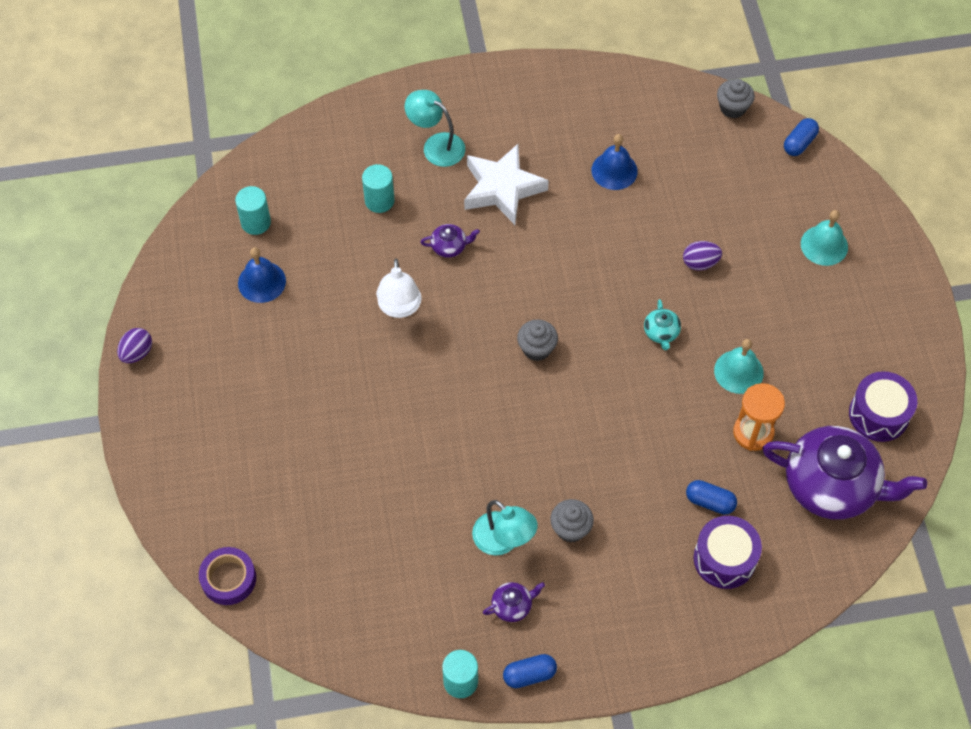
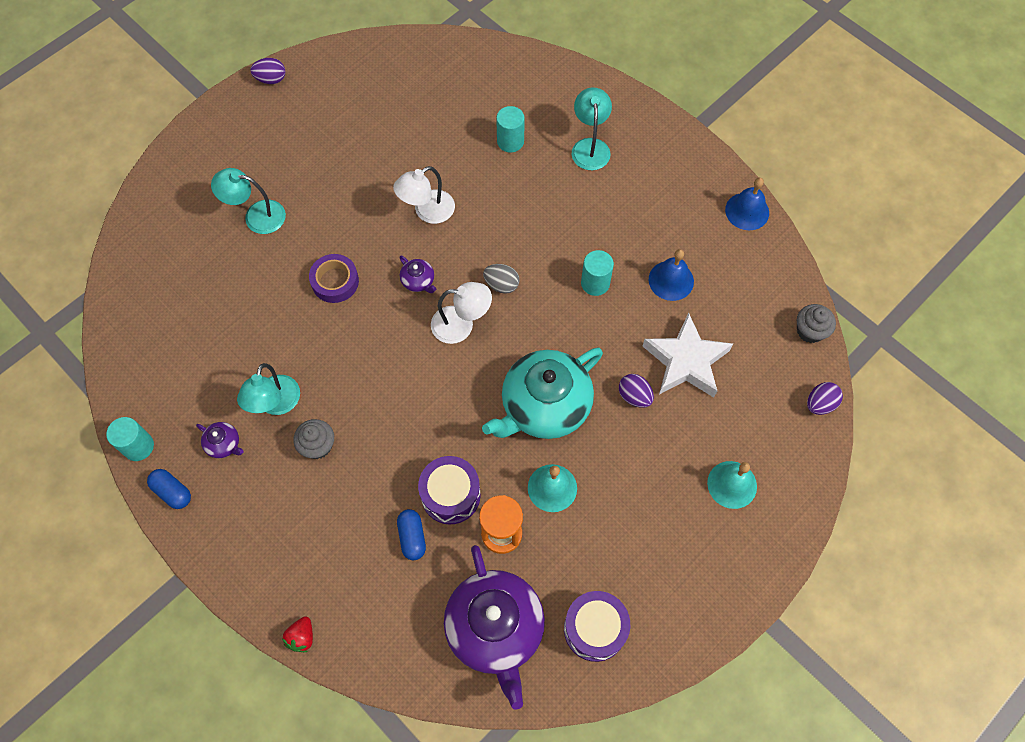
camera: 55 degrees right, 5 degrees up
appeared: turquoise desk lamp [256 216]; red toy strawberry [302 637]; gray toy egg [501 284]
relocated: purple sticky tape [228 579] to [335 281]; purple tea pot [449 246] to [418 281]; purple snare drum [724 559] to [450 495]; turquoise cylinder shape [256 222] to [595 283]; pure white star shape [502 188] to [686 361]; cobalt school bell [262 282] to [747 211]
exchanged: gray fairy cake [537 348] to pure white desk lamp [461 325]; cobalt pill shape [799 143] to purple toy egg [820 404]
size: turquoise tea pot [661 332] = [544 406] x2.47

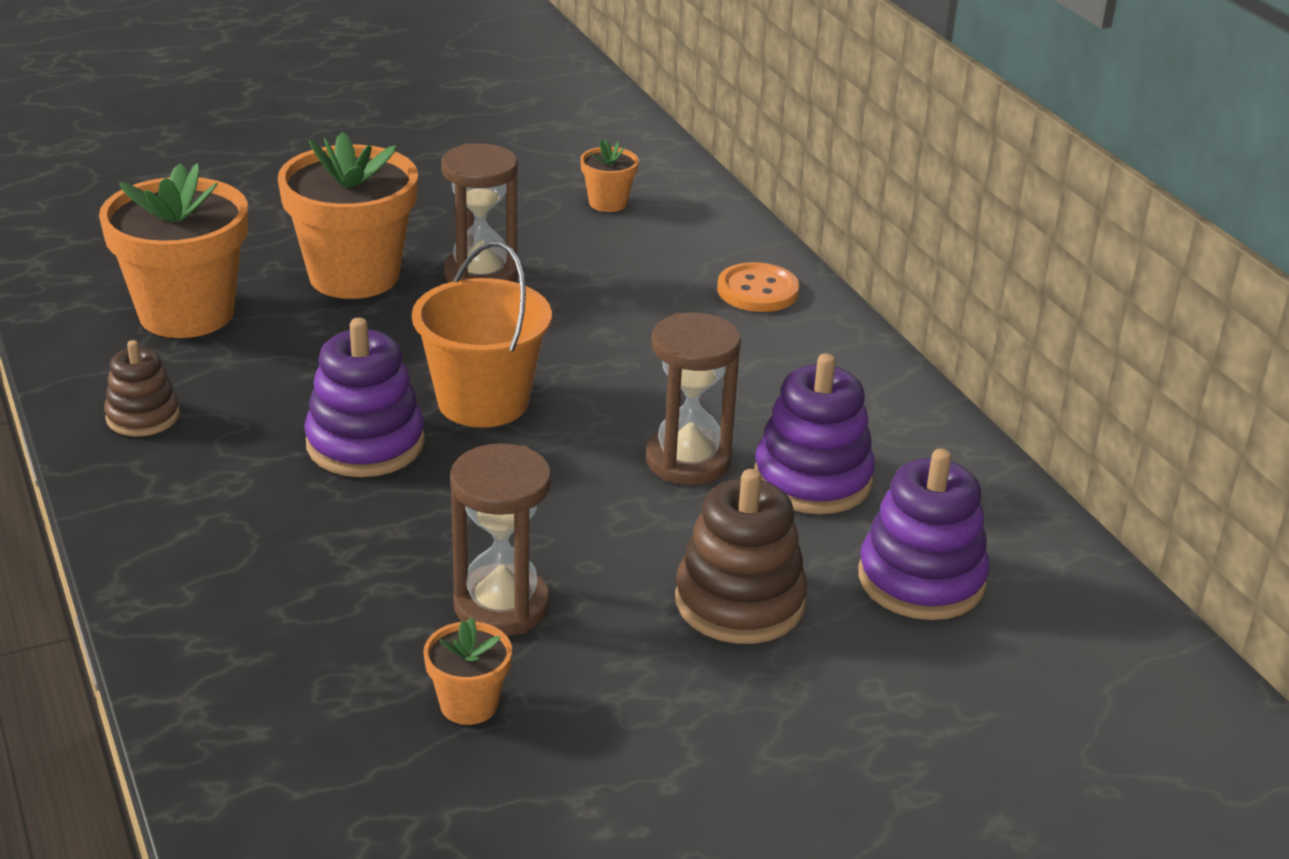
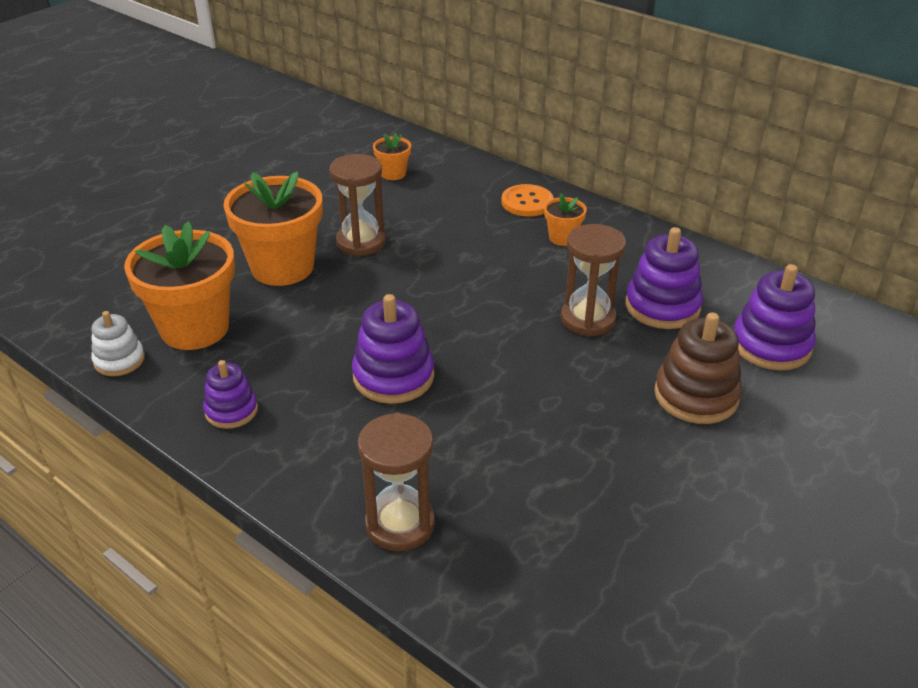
camera: 25 degrees left, 5 degrees up
missing: orange bucket [483 402]
appeared: pure white stacking toy [119 360]
relocated: russet hourglass [501 606] to [400 524]; orange plant pot [469 704] to [562 238]
colour: russet stacking toy [143 416] to purple stacking toy [231 410]

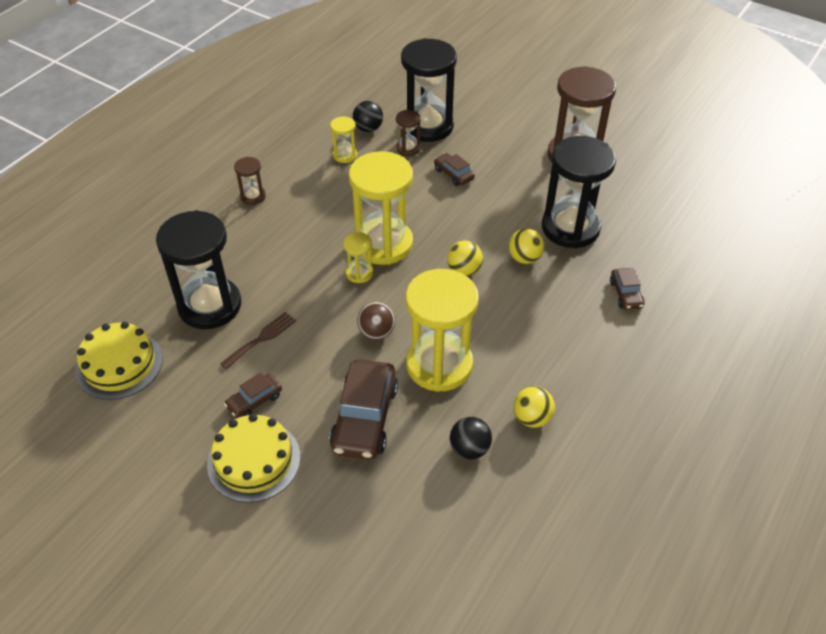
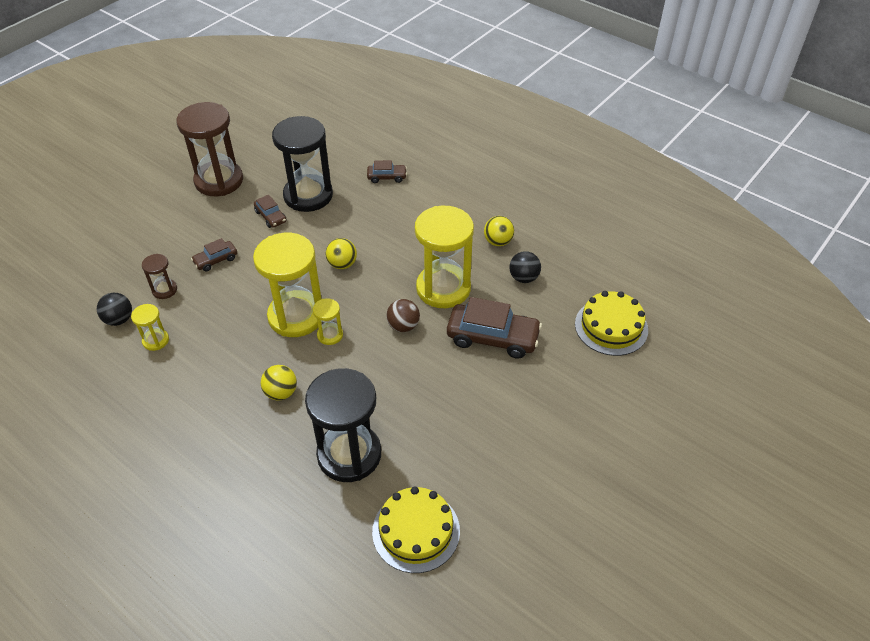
camera: 85 degrees left, 0 degrees up
missing: russet fork [261 338]; russet hourglass [253 196]; black hourglass [427 126]
relocated: russet car [254 401] to [271 216]; golden ball [524 258] to [281 392]; golden layer cake [254 460] to [611 327]

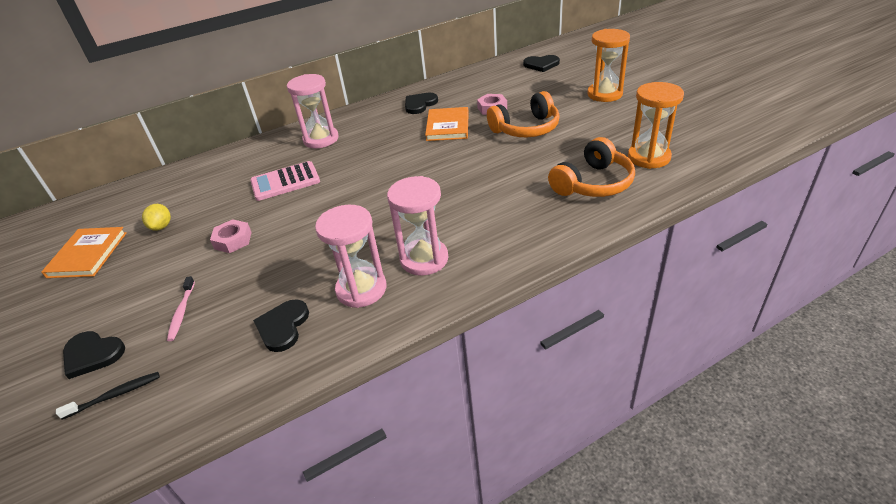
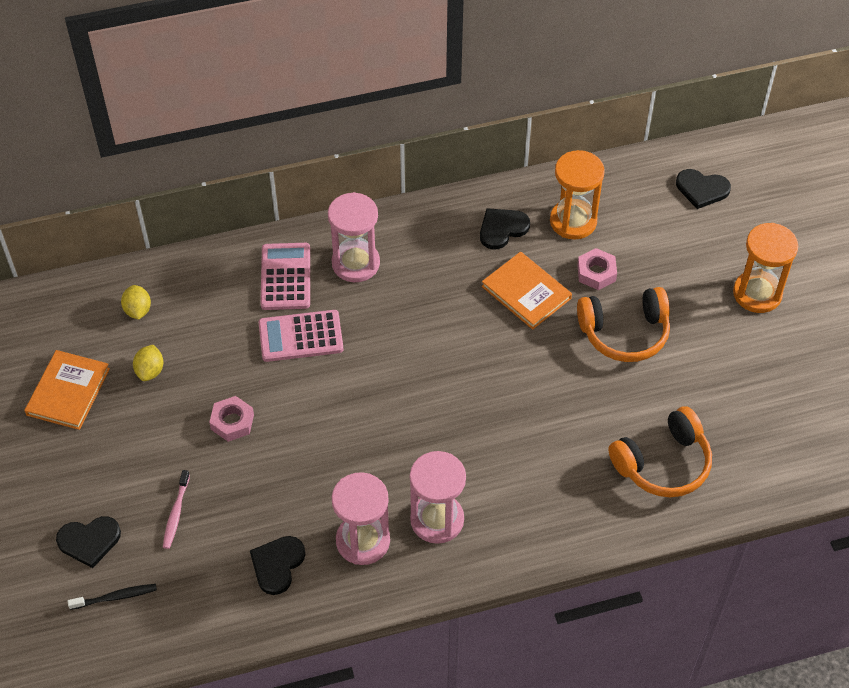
camera: 10 degrees right, 15 degrees up
appeared: golden lemon [138 310]; rosy pocket calculator [286 277]
relocated: orange hourglass [648 157] to [573 221]
spun: black love heart [92 354] = [89 541] 45 degrees counterclockwise; orange book [447 126] = [526 292] 60 degrees counterclockwise

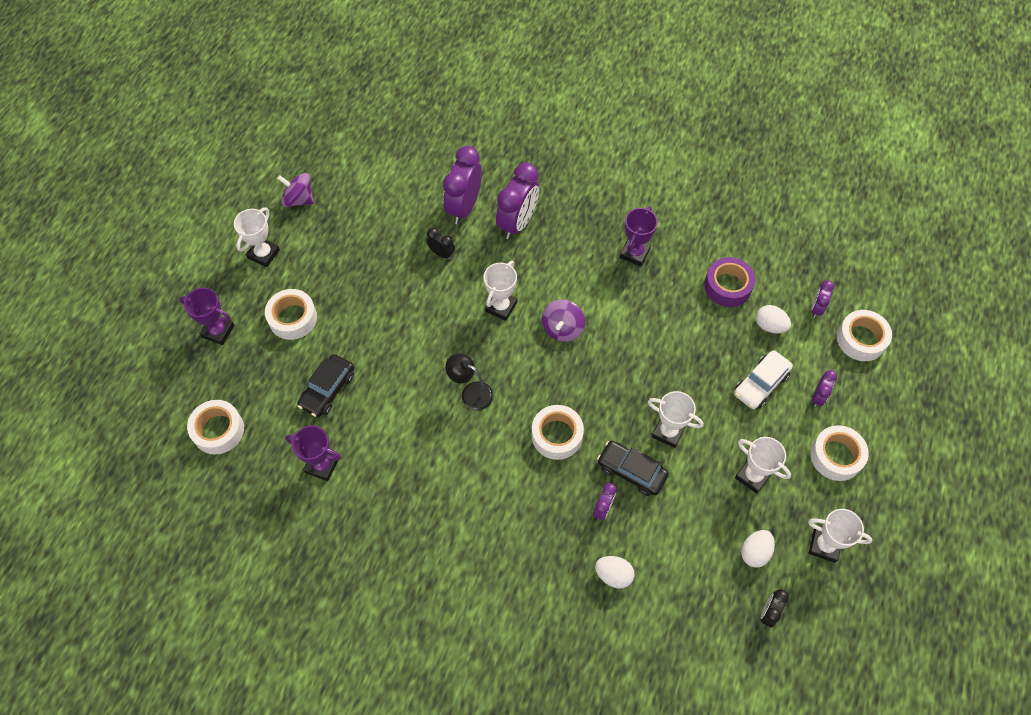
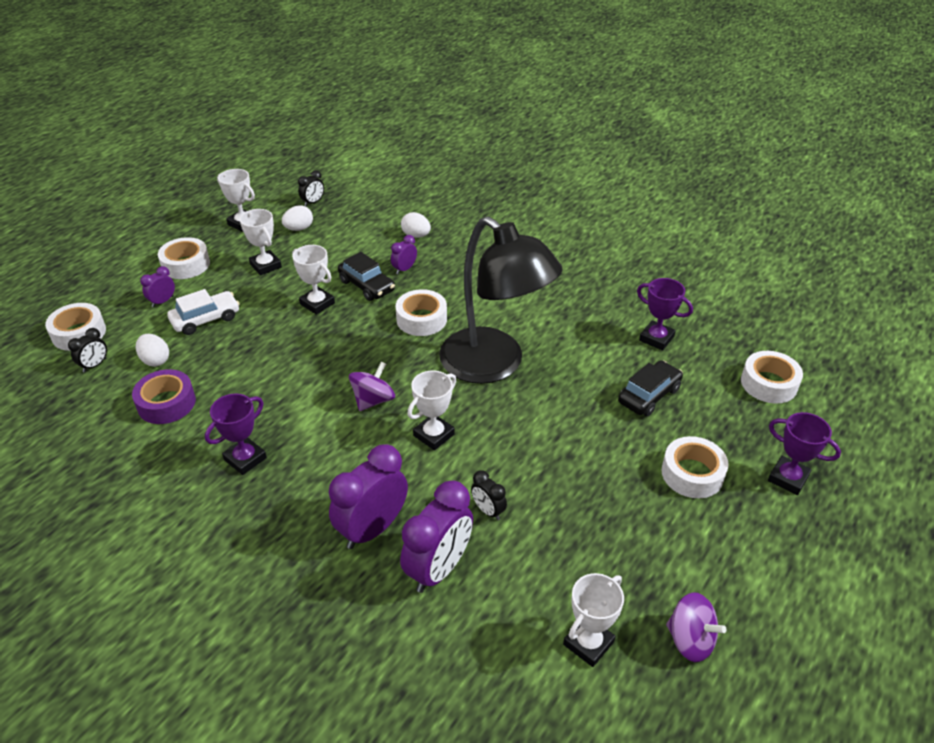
camera: 165 degrees left, 20 degrees down
relocated: pure white award cup [263 254] to [588 643]
colour: purple alarm clock [816 308] to black alarm clock [95 365]
size: black desk lamp [471 392] = [494 365] x2.45

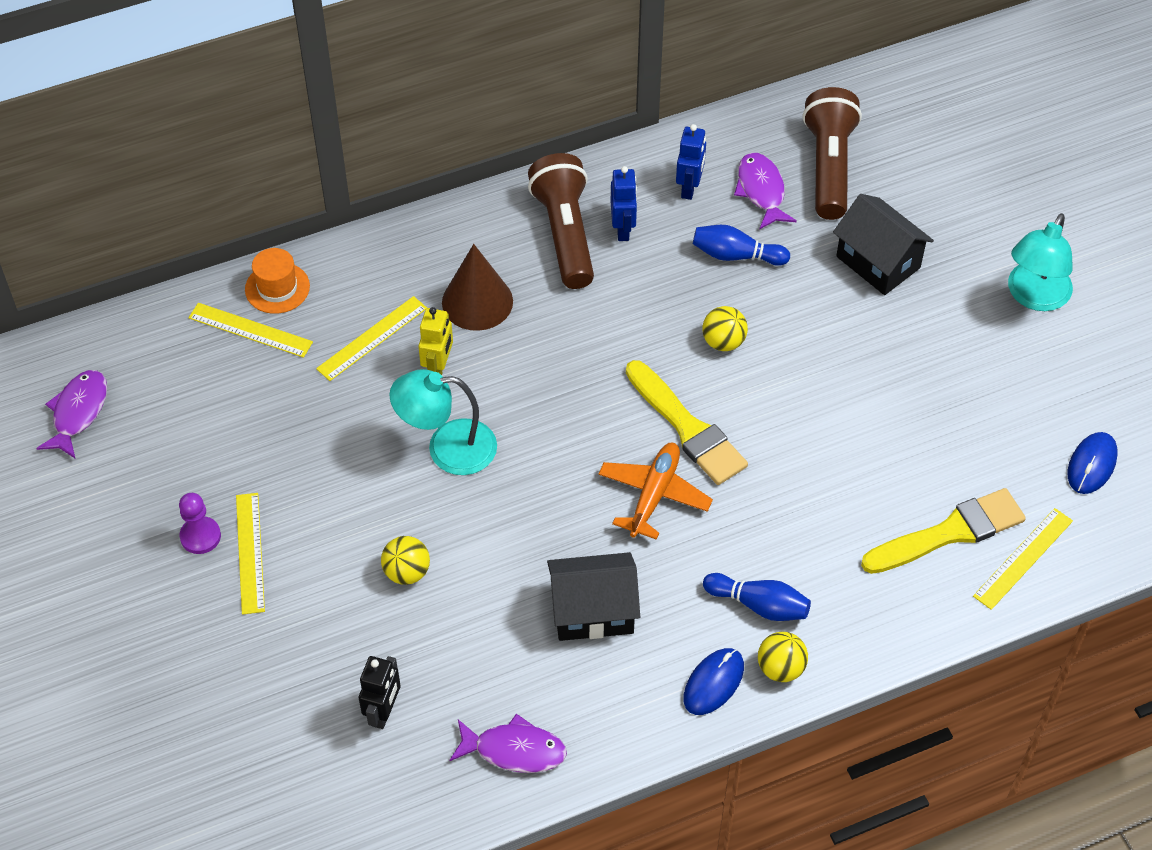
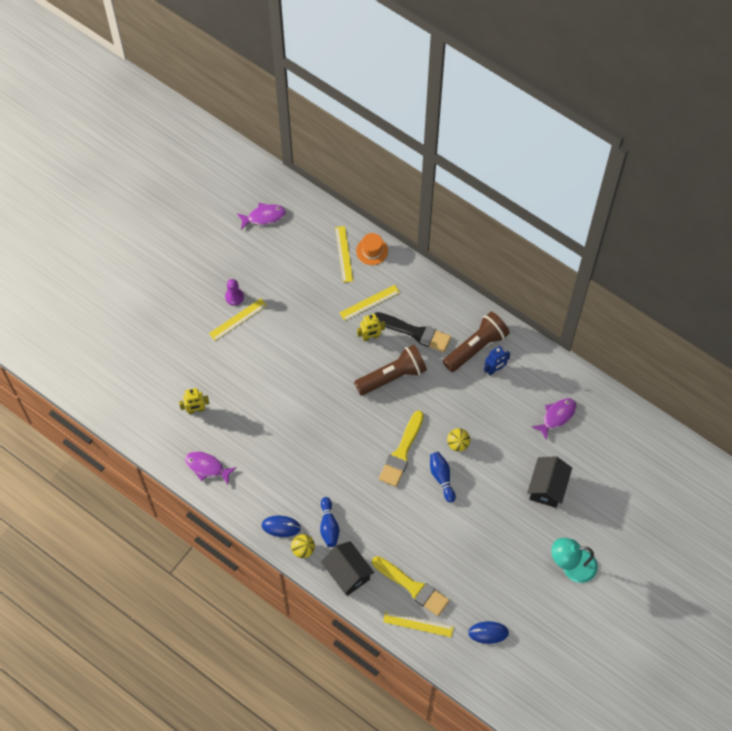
camera: 60 degrees right, 10 degrees up
missing: golden ball [407 572]; turquoise desk lamp [447 448]; orange toy plane [654 495]; cobalt robot [689 188]
relocated: black toy house [593 611] to [347 573]; russet pocket torch [829 167] to [392 376]; cobalt bowling pin [736 255] to [442 478]
exchanged: russet solid cone [477 302] to black brush [415 332]
colour: black robot [383 712] to golden robot [196 410]
spun: purple toy fish [514 750] = [207 467] 135 degrees clockwise; golden measuring stick [372 338] = [369 302] 45 degrees counterclockwise

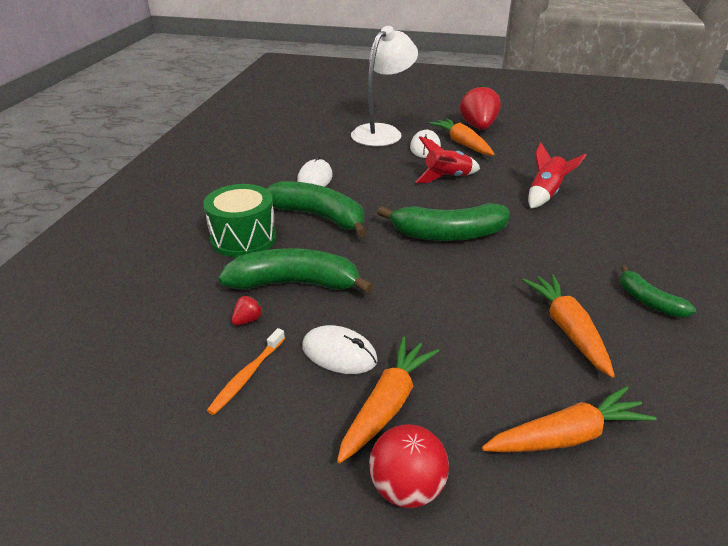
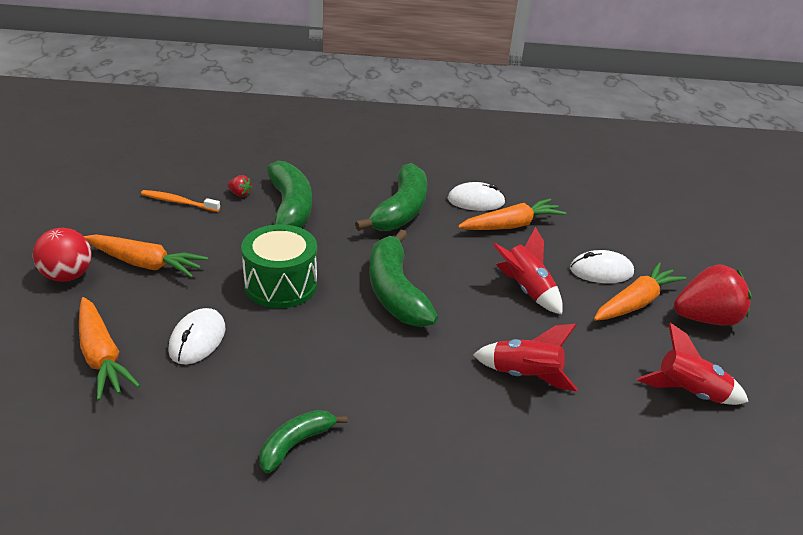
camera: 75 degrees right, 0 degrees up
missing: pure white desk lamp [382 132]
appeared: red spaceship [689 393]
relocated: pure white mouse [339 353] to [197 339]; leaf-green snare drum [243 238] to [280 285]; orange toy carrot [567 329] to [511 225]

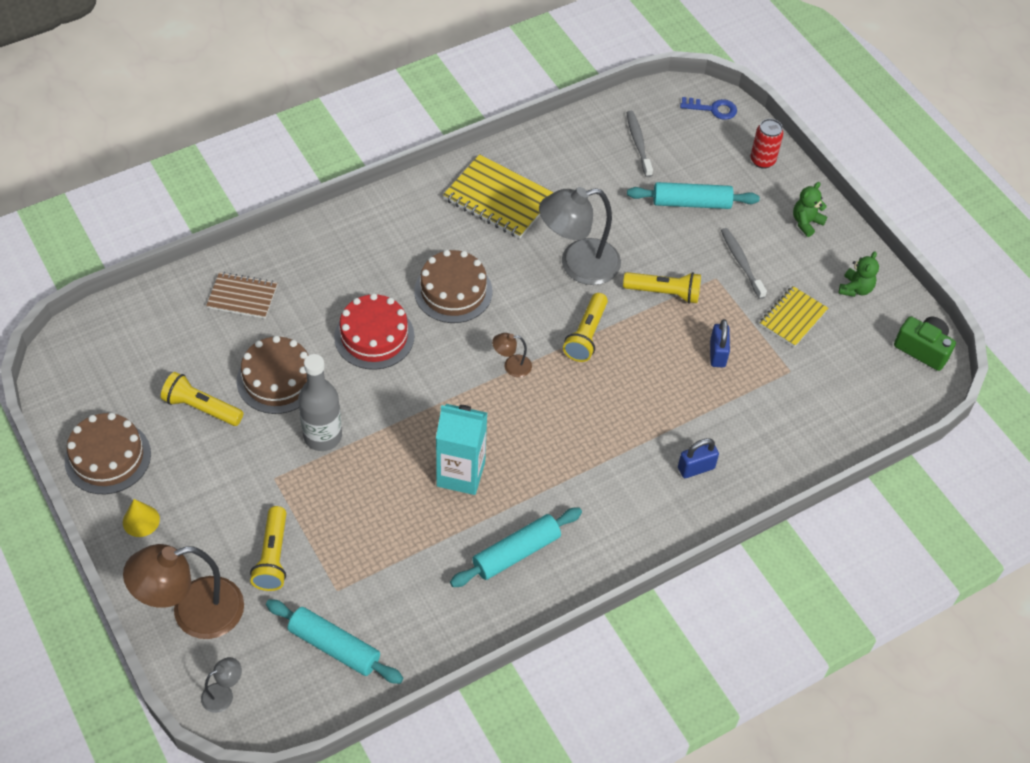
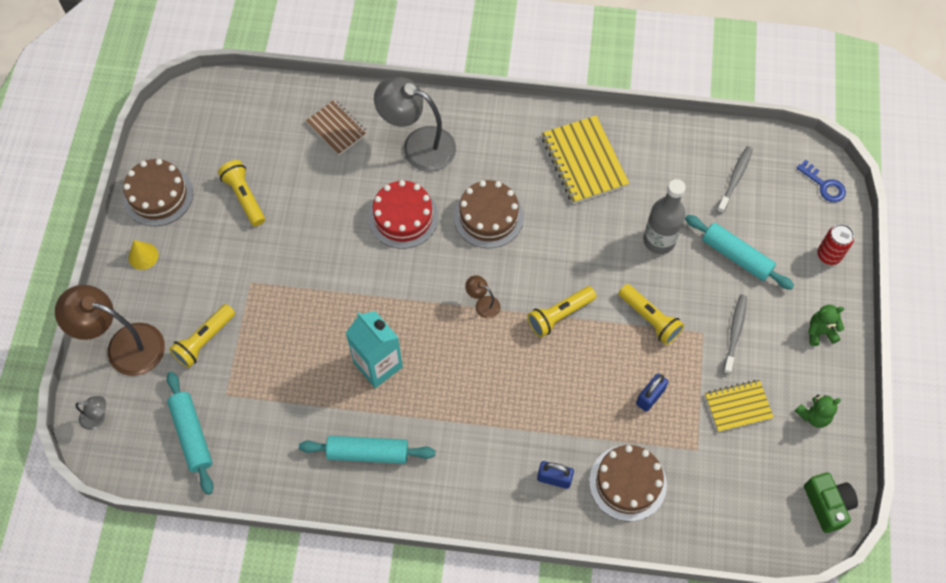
camera: 40 degrees right, 10 degrees up
relocated: gray desk lamp [578 265] to [418 145]; russet layer cake [277 379] to [627 483]; gray flask [322 436] to [659 240]

